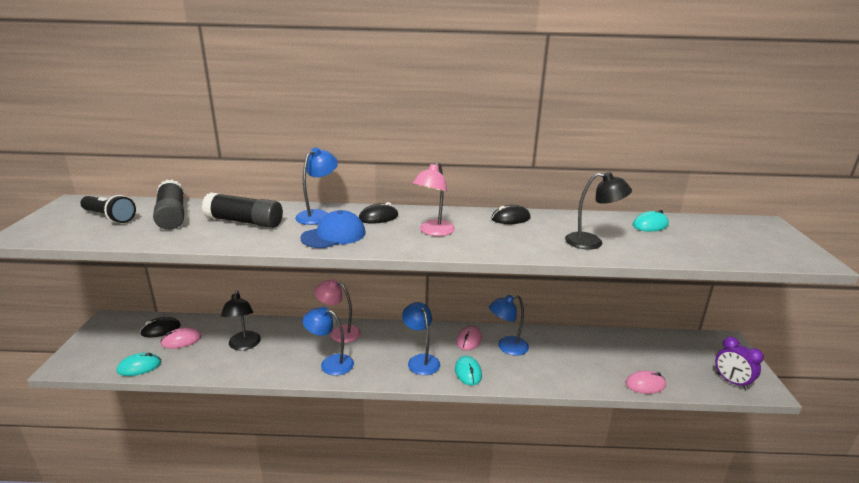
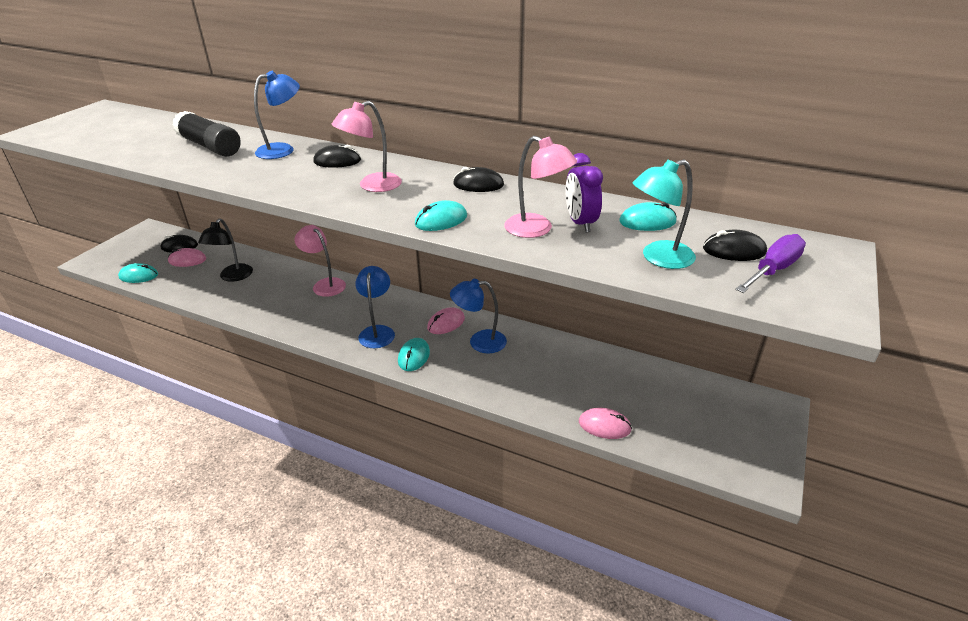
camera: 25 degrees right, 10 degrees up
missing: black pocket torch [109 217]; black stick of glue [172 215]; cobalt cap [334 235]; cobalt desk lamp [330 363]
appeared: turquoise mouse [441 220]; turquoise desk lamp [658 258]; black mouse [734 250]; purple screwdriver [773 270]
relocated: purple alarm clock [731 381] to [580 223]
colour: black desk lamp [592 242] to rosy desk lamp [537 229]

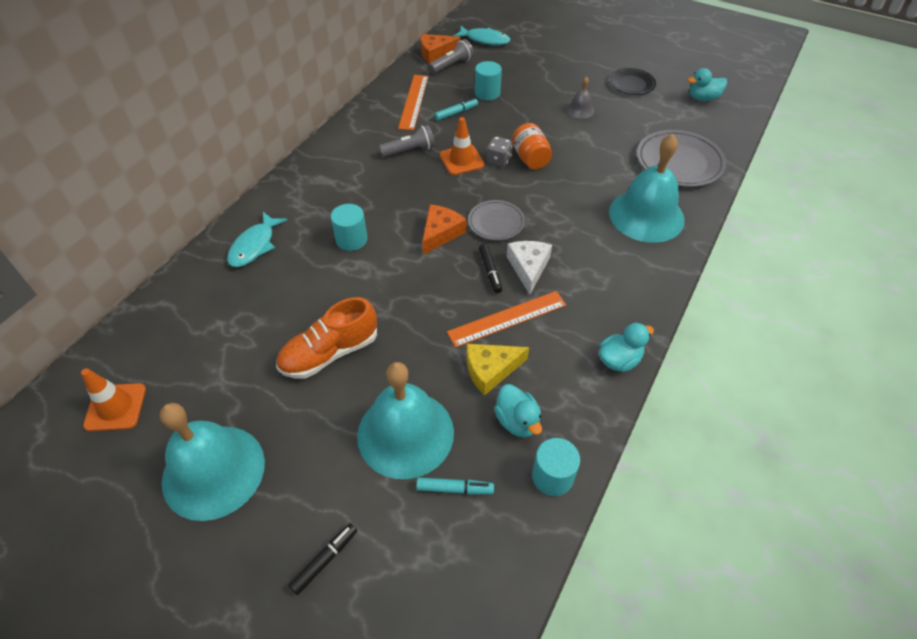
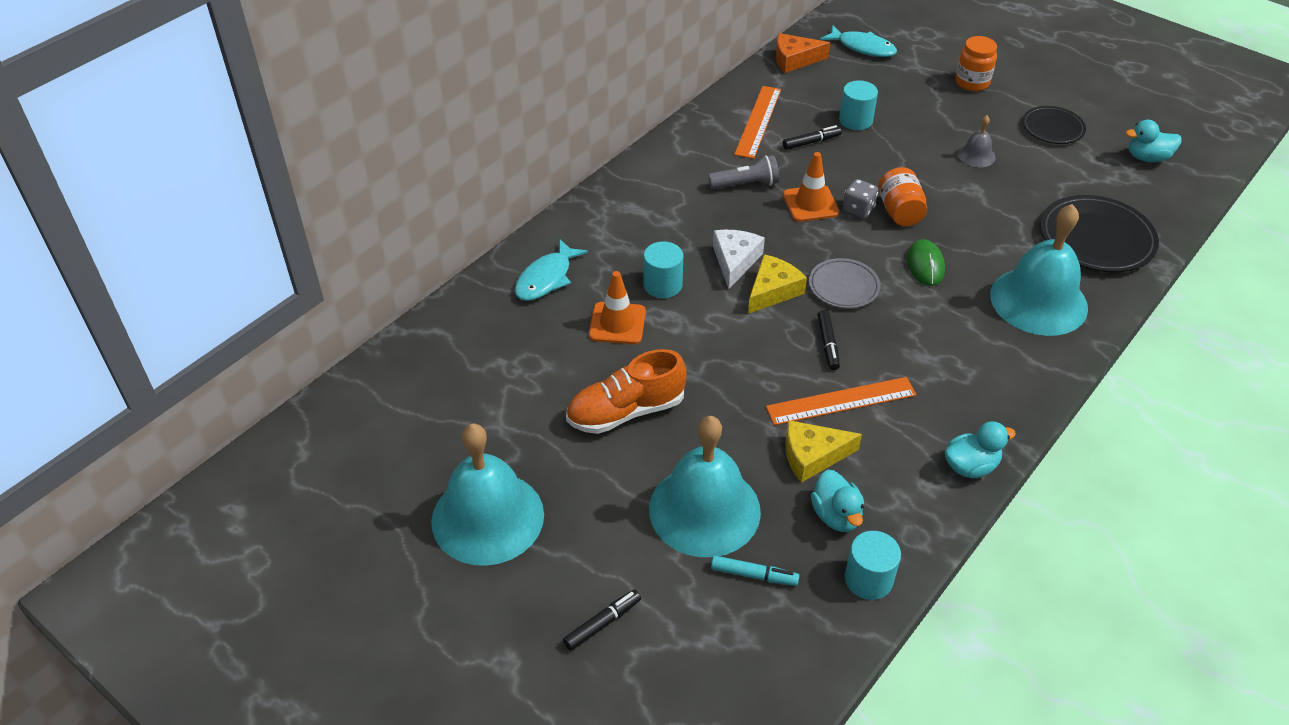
camera: 10 degrees right, 5 degrees down
missing: gray pocket torch [452 65]
appeared: leaf-green mouse [925 265]; orange jar [972 82]
relocated: orange traffic cone [115 407] to [617 323]; pure white piece of cheese [528 267] to [735 261]
colour: orange piece of cheese [440 233] to golden piece of cheese [772 291]; turquoise marker pen [456 113] to black marker pen [811 142]; gray dinner plate [679 162] to black dinner plate [1096 239]

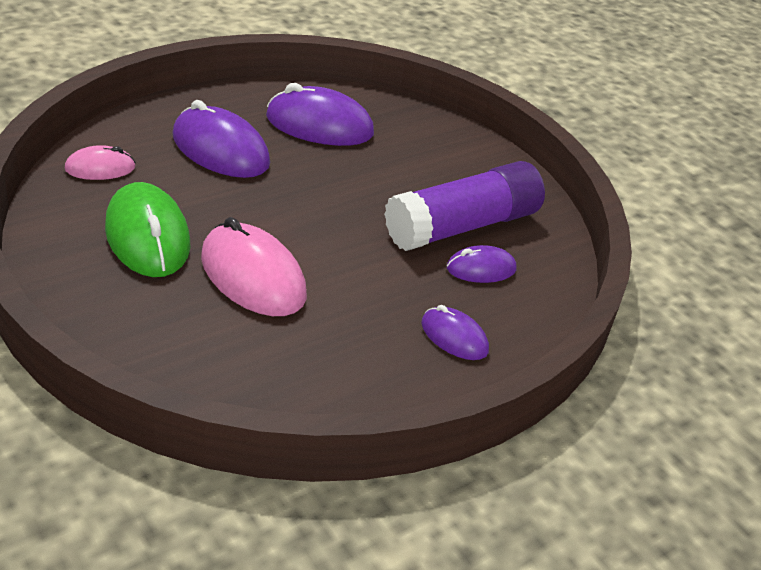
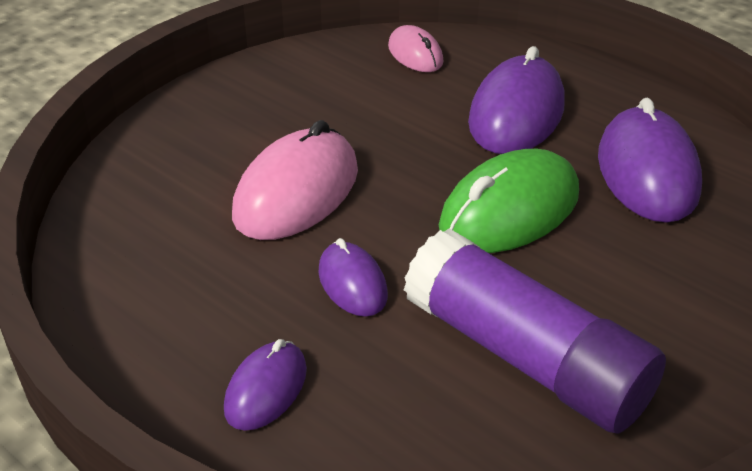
camera: 80 degrees right, 0 degrees up
relocated: purple mouse [481 269] to [352 283]; leaf-green mouse [147 236] to [509 211]

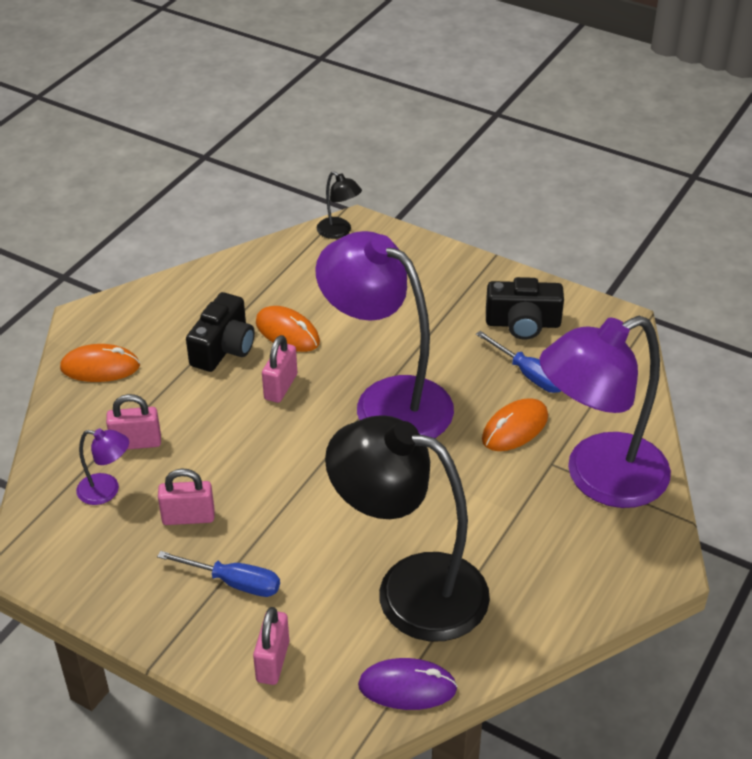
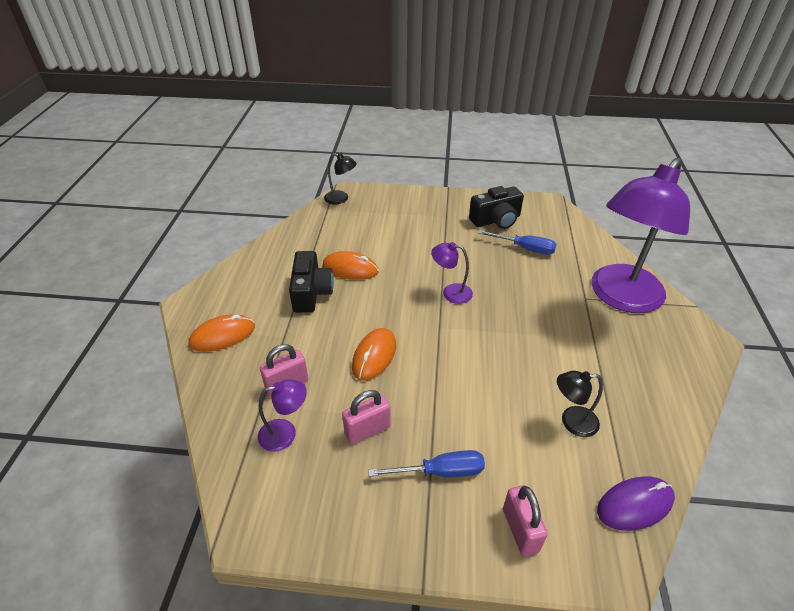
camera: 25 degrees left, 0 degrees up
missing: rosy lock [280 387]
relocated: orange mouse [515 428] to [374 356]
size: purple desk lamp [387 401] = [451 292] x0.41; black desk lamp [410 589] = [571 422] x0.41

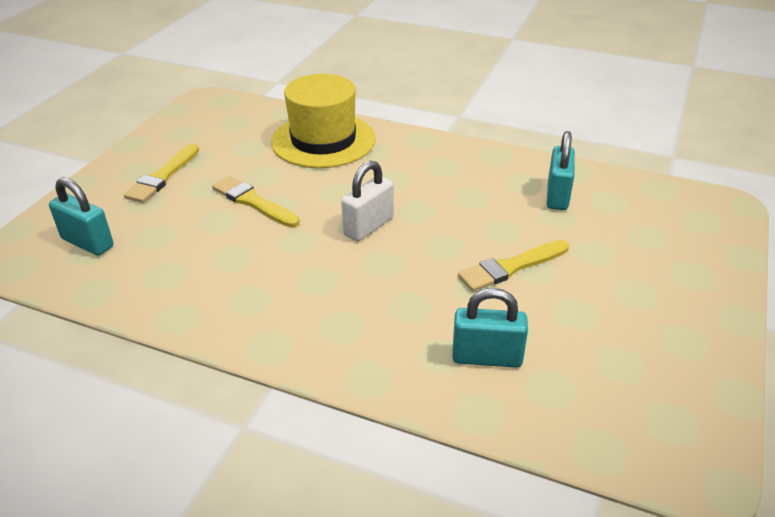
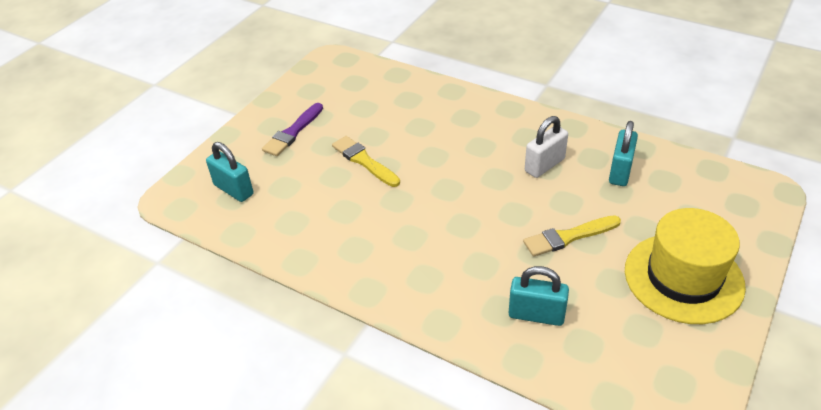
camera: 10 degrees right, 5 degrees up
relocated: pure white lock [368 226] to [544 165]; golden tall hat [323 140] to [683 278]
colour: golden brush [163 176] to purple brush [293 132]

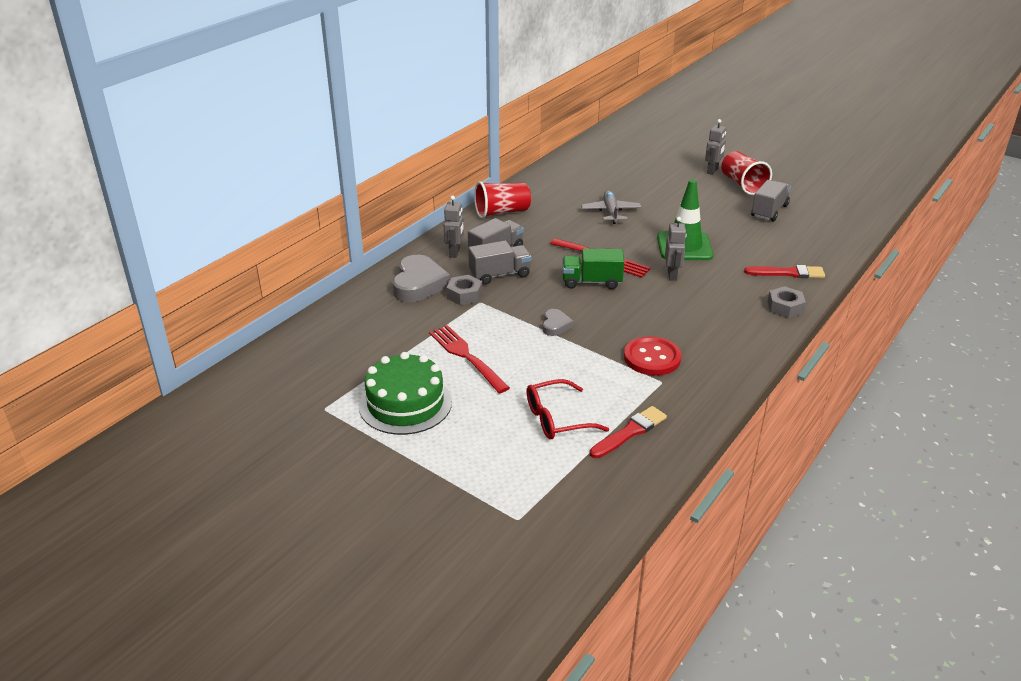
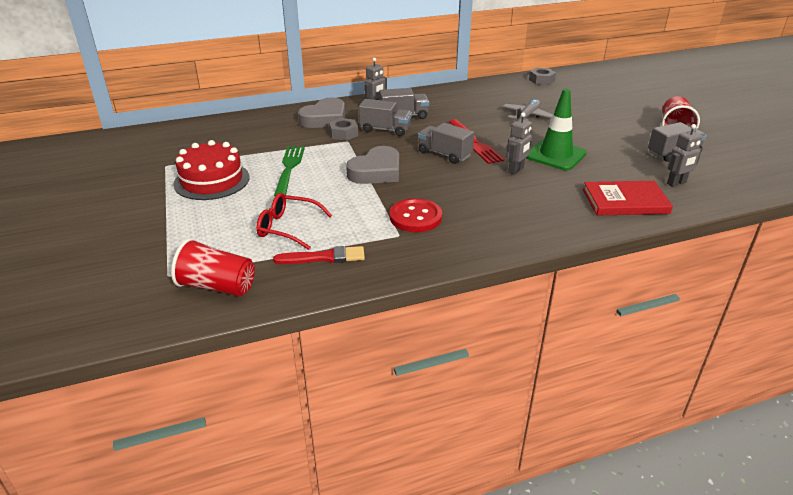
camera: 35 degrees right, 0 degrees up
relocated: red cup [502 212] to [217 286]; gray hex nut [785 307] to [541 80]; gray robot [712 171] to [676 183]
exchanged: red brush [788 273] to red book [625 201]
colour: leaf-green layer cake [405 404] to red layer cake [212 180]; red fork [466 356] to leaf-green fork [289 168]; leaf-green truck [591 282] to gray truck [444 154]
size: gray love heart [555 325] = [376 171] x1.94

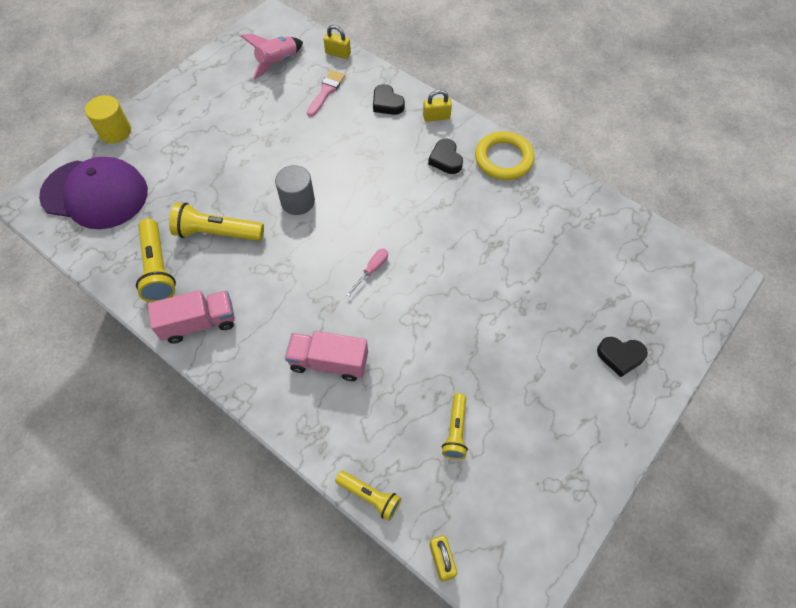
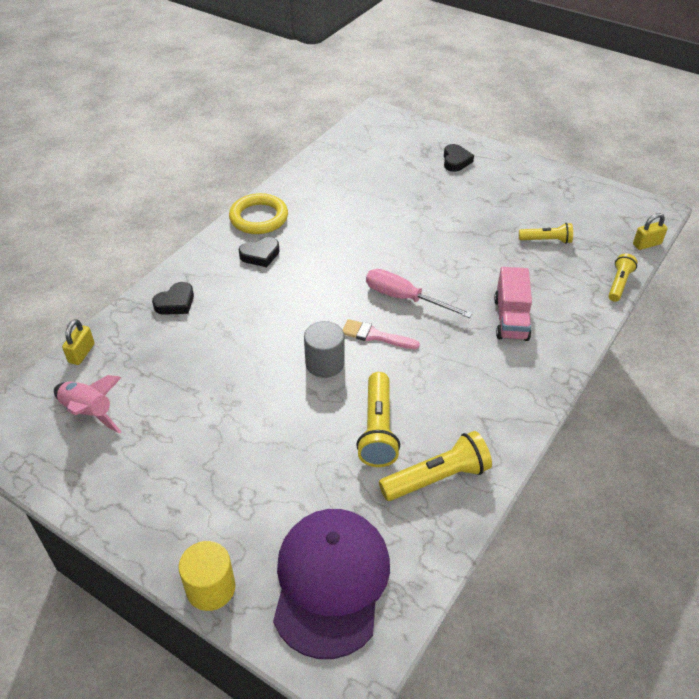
camera: 95 degrees left, 15 degrees down
missing: rosy truck [199 323]; golden lock [436 117]
relocated: rosy brush [326 91] to [375 336]
size: rosy screwdriver [372 270] = [404 298] x1.79

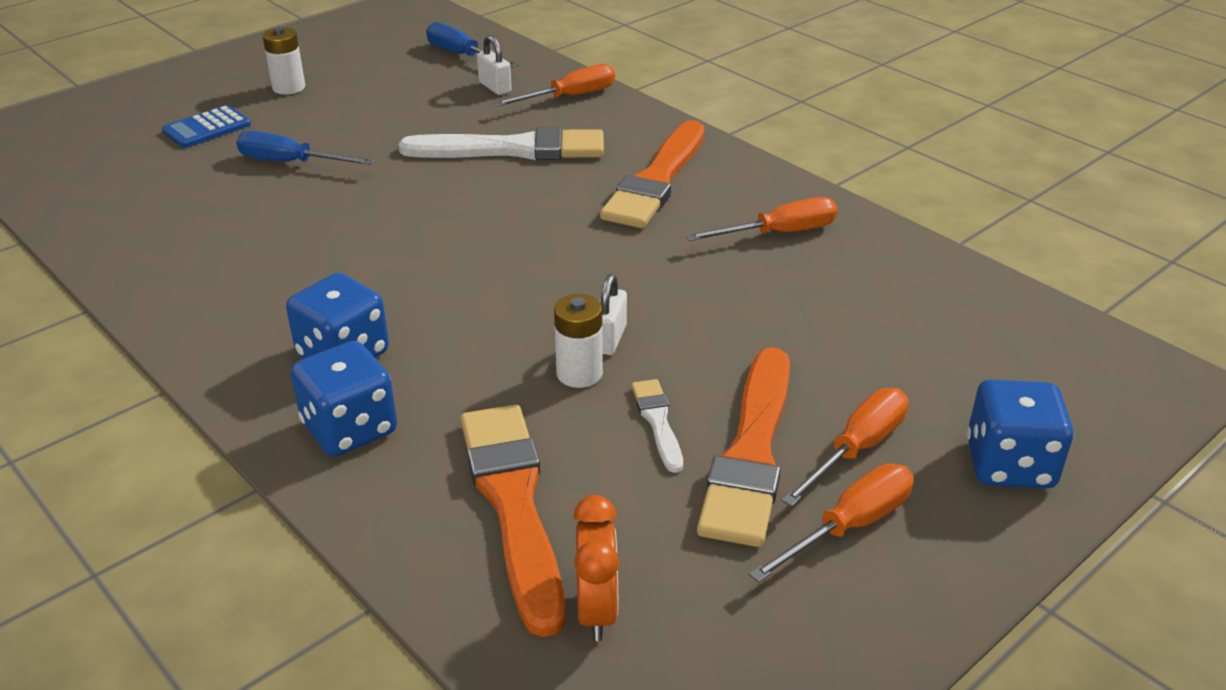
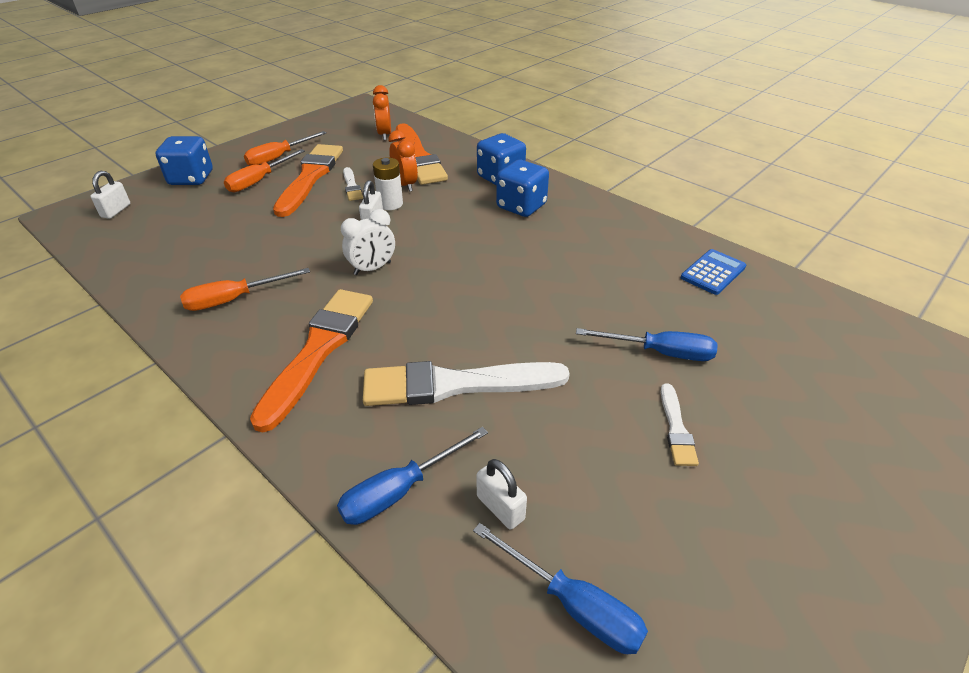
camera: 175 degrees right, 5 degrees up
missing: pure white battery [289 87]
appeared: pure white lock [116 211]; pure white alarm clock [372 268]; orange alarm clock [405 185]; pure white brush [676 428]
relocated: cobalt pocket calculator [207 128] to [713 272]
colour: orange screwdriver [570 97] to cobalt screwdriver [400 490]

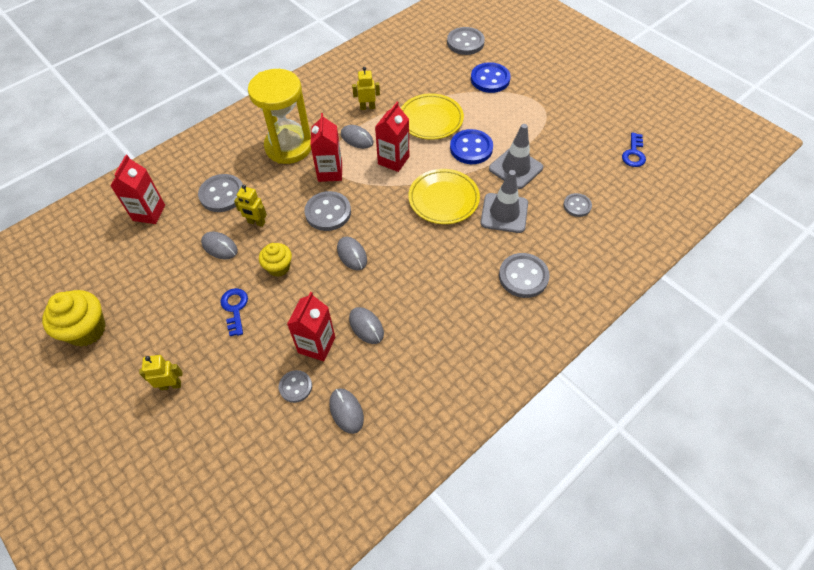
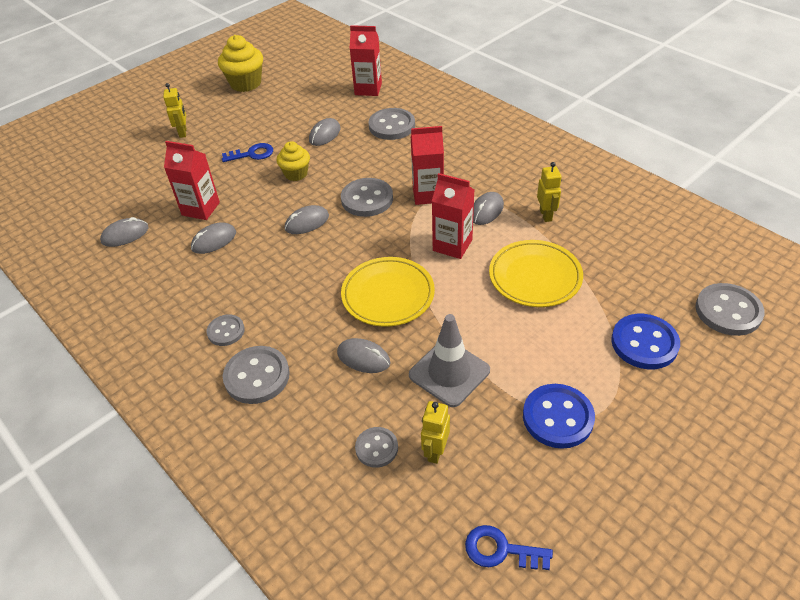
camera: 90 degrees right, 10 degrees down
missing: golden hourglass [288 147]
relocated: gray button [295 387] to [226 331]; golden robot [256 222] to [435 451]; cobalt button [471 148] to [557 417]
exchanged: gray traffic cone [504 213] to gray mouse [363 358]

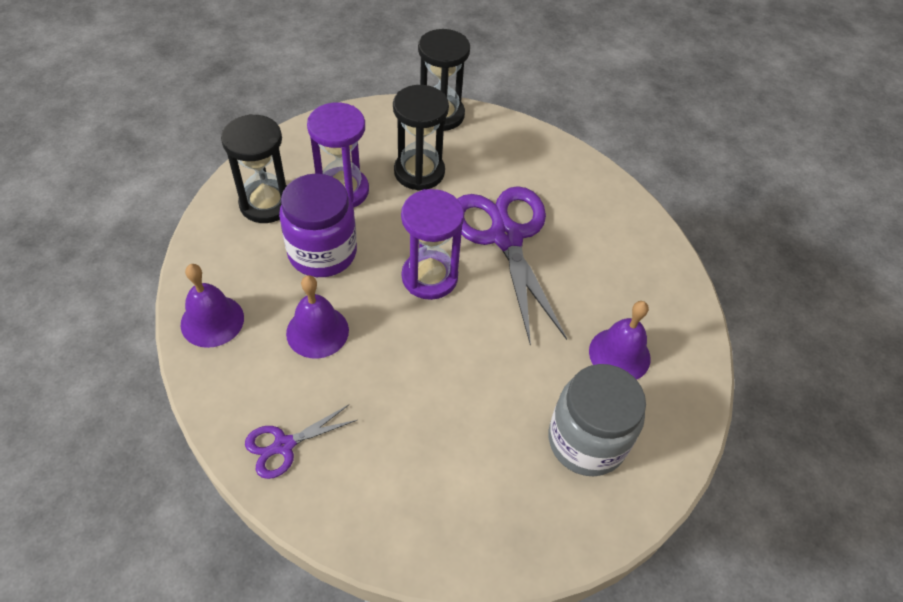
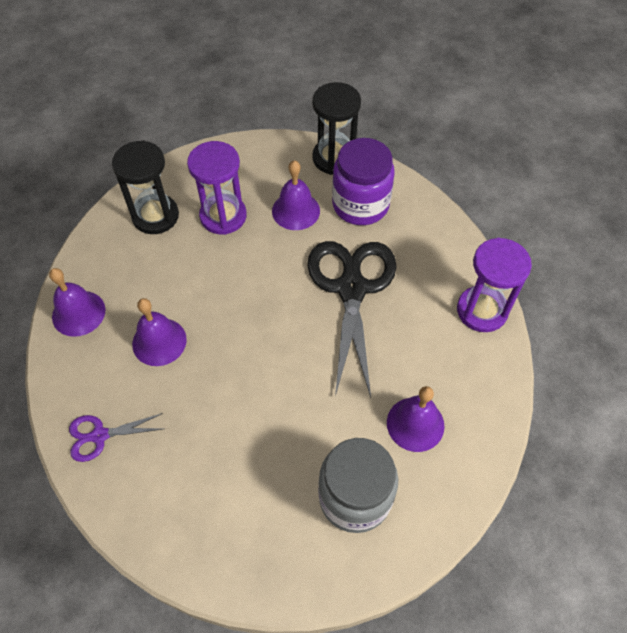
camera: 20 degrees right, 5 degrees up
relocated: purple jar [322 252] to [360 205]; purple hourglass [429 277] to [482 310]
exchanged: black hourglass [419 172] to purple school bell [296 210]
colour: purple pair of scissors [506 237] to black pair of scissors [351 288]

